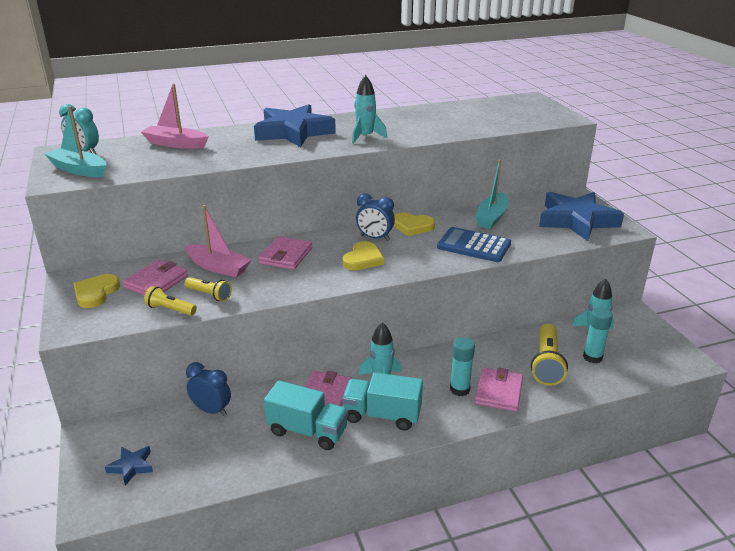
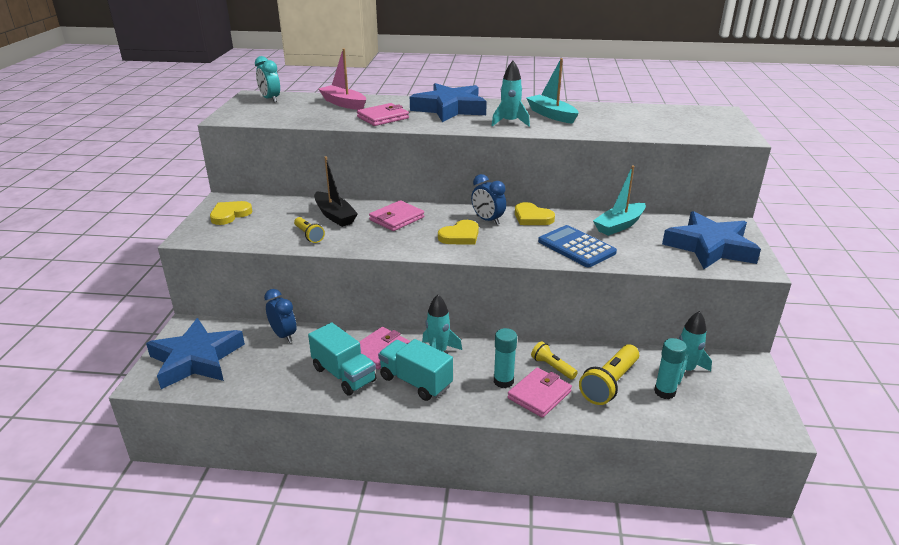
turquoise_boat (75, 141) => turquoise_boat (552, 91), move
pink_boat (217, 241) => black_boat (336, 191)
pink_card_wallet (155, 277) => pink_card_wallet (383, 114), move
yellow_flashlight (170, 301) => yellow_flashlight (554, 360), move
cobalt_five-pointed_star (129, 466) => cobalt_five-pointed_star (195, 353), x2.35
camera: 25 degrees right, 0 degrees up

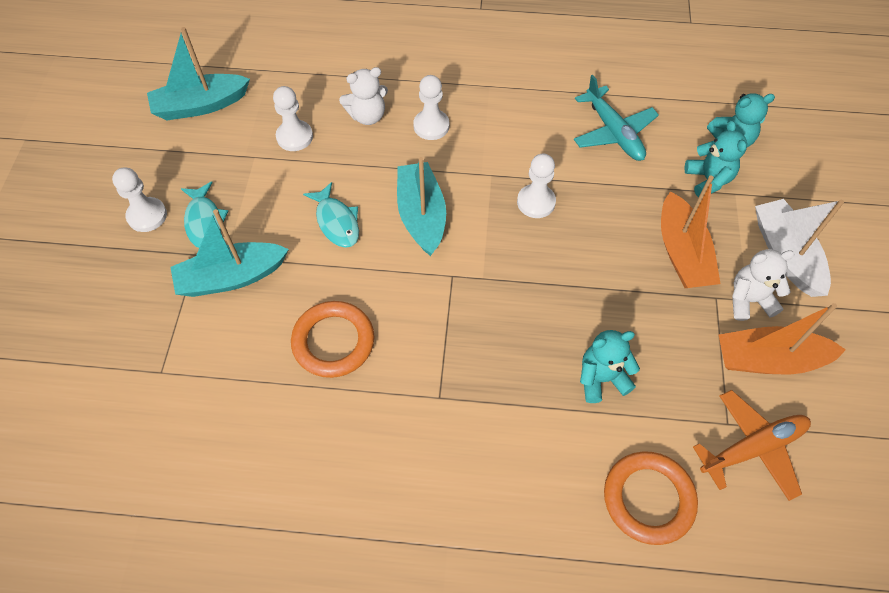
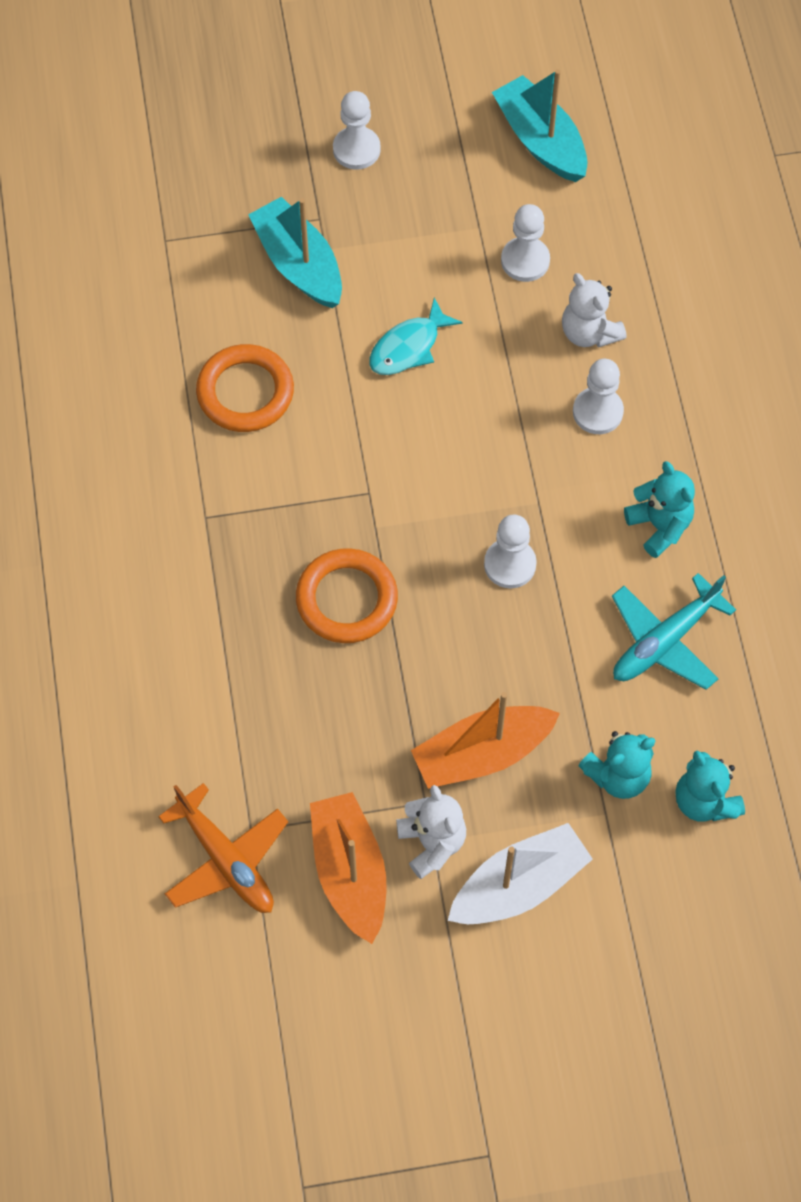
turquoise_boat (421, 206) => nothing
turquoise_fish (204, 214) => nothing
turquoise_stuffed_bear (610, 366) => turquoise_stuffed_bear (659, 509), move
orange_hoop (651, 498) => orange_hoop (347, 595), move
camera: 75 degrees right, 5 degrees up

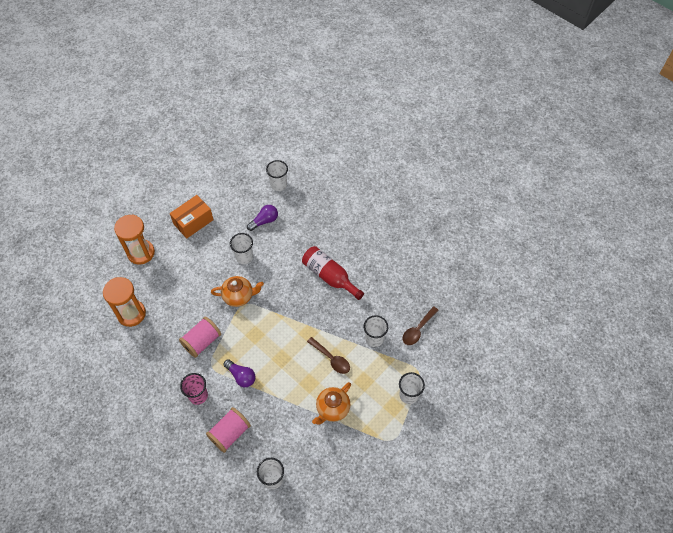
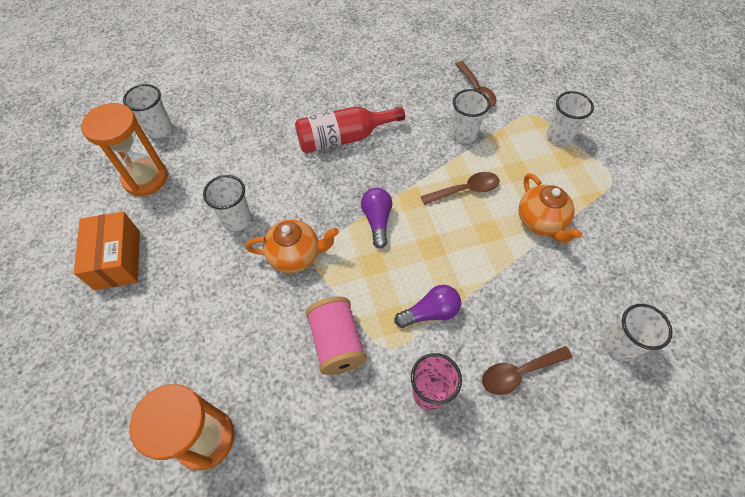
purple_bulb (262, 218) => purple_bulb (376, 218), move
orange_sandglass (134, 239) => orange_sandglass (124, 149), move
orange_teapot (237, 291) => orange_teapot (292, 246), 60 degrees clockwise
pink_reel_of_thread (228, 430) => brown_tablespoon (527, 370)
camera: 60 degrees left, 0 degrees up

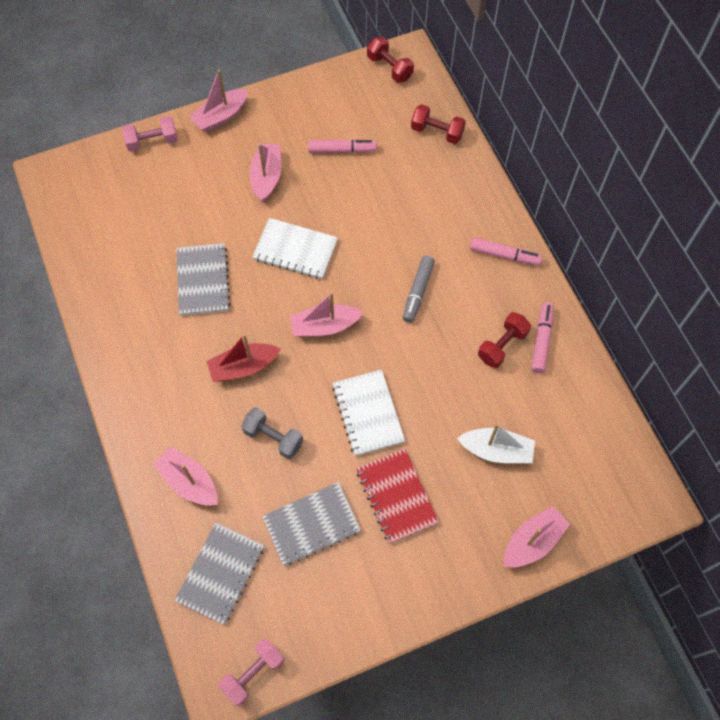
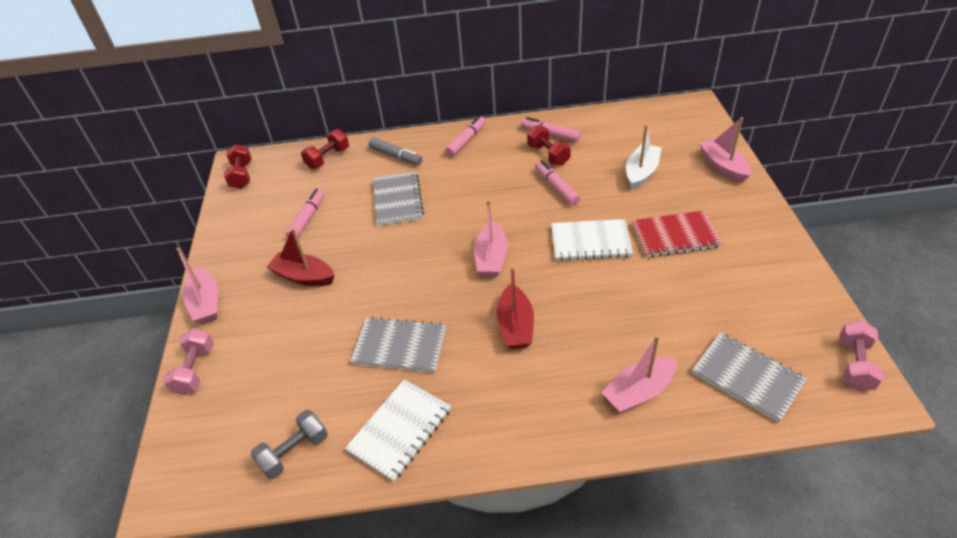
red_hand_weight (390, 60) => red_hand_weight (237, 166), 75 degrees counterclockwise
pink_boat (265, 172) => red_boat (301, 257)
white_notepad (295, 248) => white_notepad (398, 430), move
gray_marker (419, 289) => gray_marker (395, 151), move
gray_hand_weight (272, 433) => gray_hand_weight (289, 444), move
gray_notepad (311, 524) => gray_notepad (398, 199), move
pink_hand_weight (251, 672) => pink_hand_weight (861, 356), 45 degrees clockwise
nothing => pink_marker (557, 182)
camera: 70 degrees left, 20 degrees down

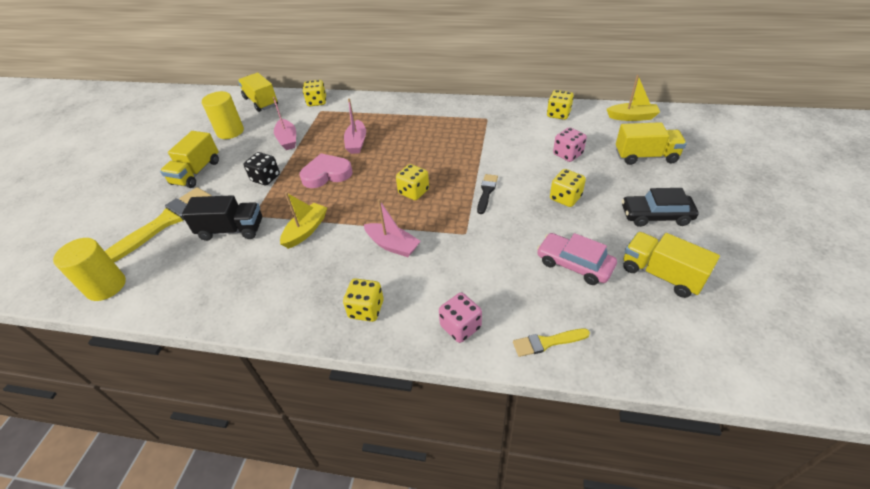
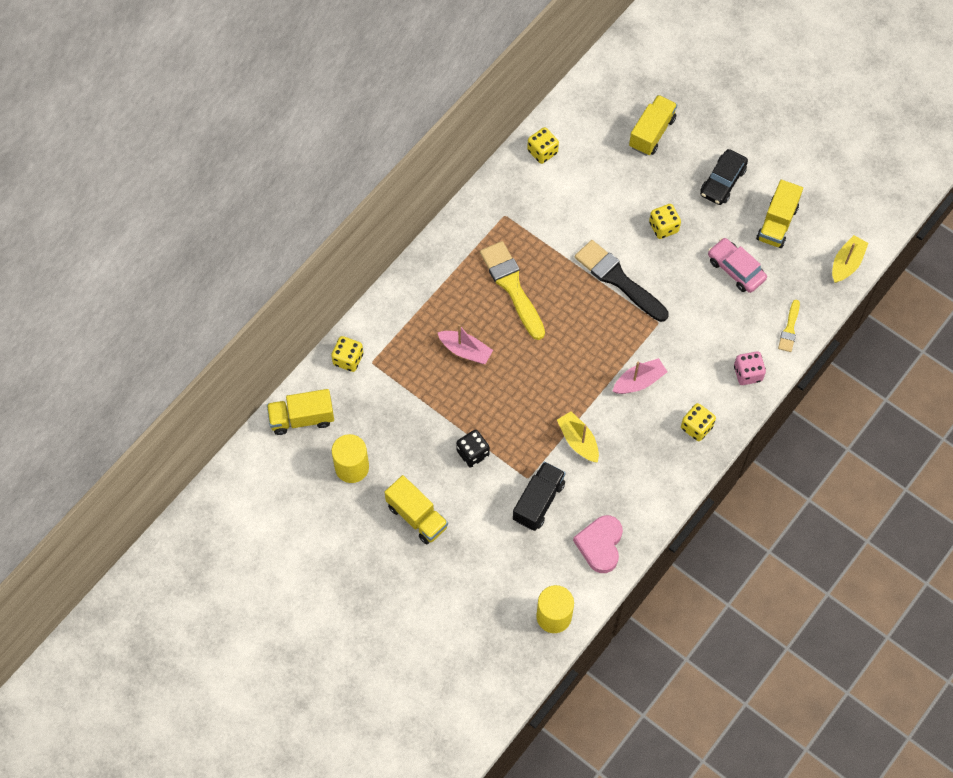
yellow_boat (633, 98) => yellow_boat (850, 259), move
pink_boat (284, 123) => nothing
pink_dice (570, 144) => nothing
pink_heart (326, 170) => pink_heart (598, 544), move
yellow_dice (412, 182) => nothing
black_paint_brush (487, 194) => black_paint_brush (622, 281), x1.96
yellow_paint_brush (158, 224) => yellow_paint_brush (512, 290), move
yellow_lorry (671, 265) => yellow_lorry (779, 214), 45 degrees counterclockwise
pink_car (577, 259) => pink_car (737, 265), 75 degrees clockwise
camera: 65 degrees left, 20 degrees up

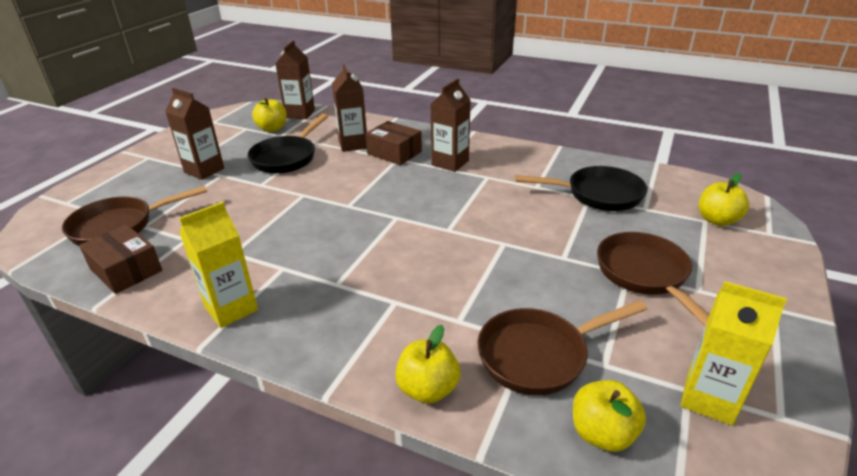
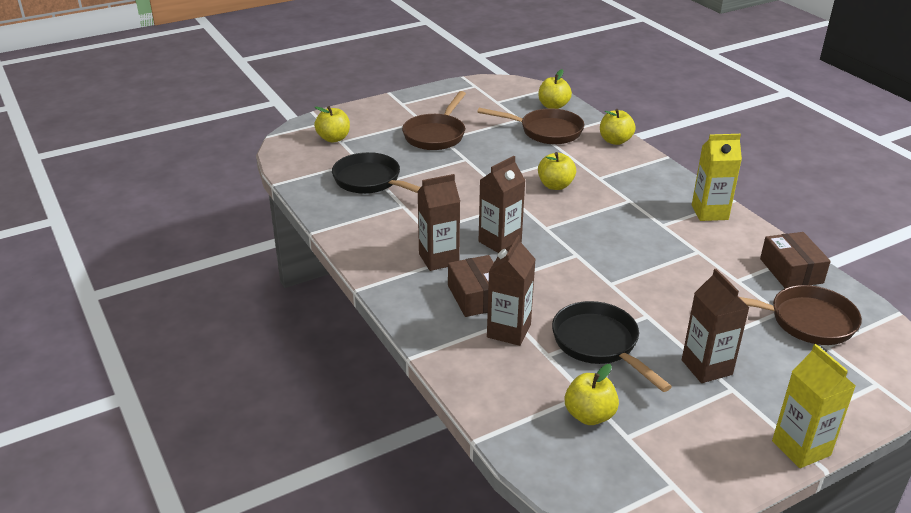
brown_milk_carton (295, 79) => brown_milk_carton (502, 204), move
black_frying_pan (288, 143) => black_frying_pan (612, 346), 90 degrees counterclockwise
yellow_milk_carton (733, 353) => yellow_milk_carton (813, 406), move
nothing => yellow_toy_apple (557, 171)
camera: 145 degrees left, 0 degrees up

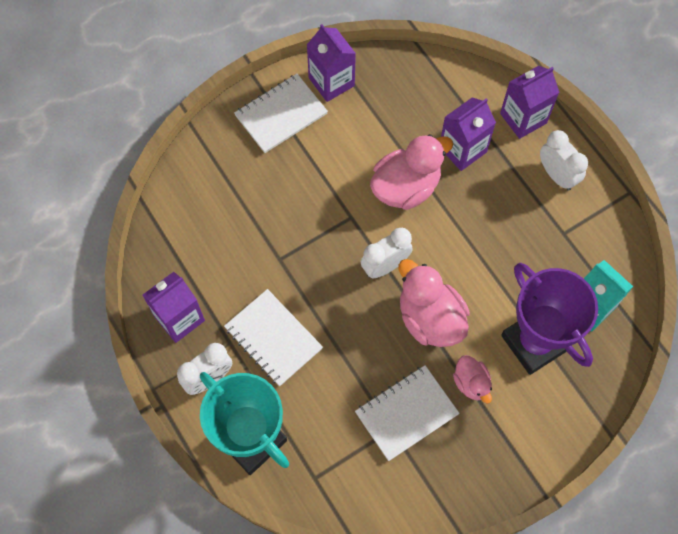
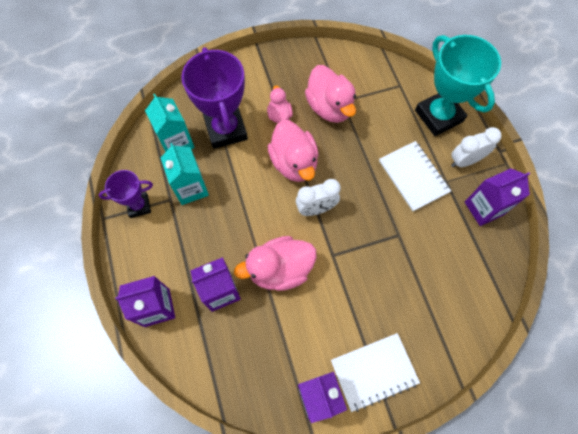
white_bedside_clock (564, 160) => nothing
white_notepad (407, 413) => pink_rubber_duck (330, 94)
nothing => turquoise_milk_carton (184, 174)
nothing => purple_trophy (126, 194)
camera: 165 degrees left, 0 degrees up

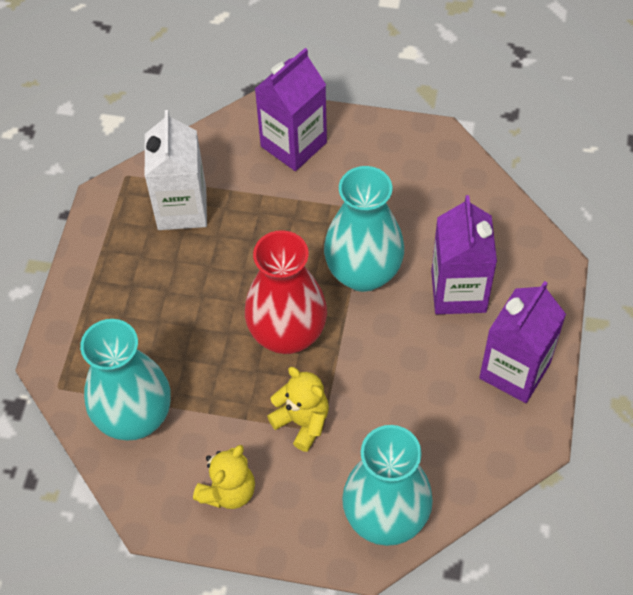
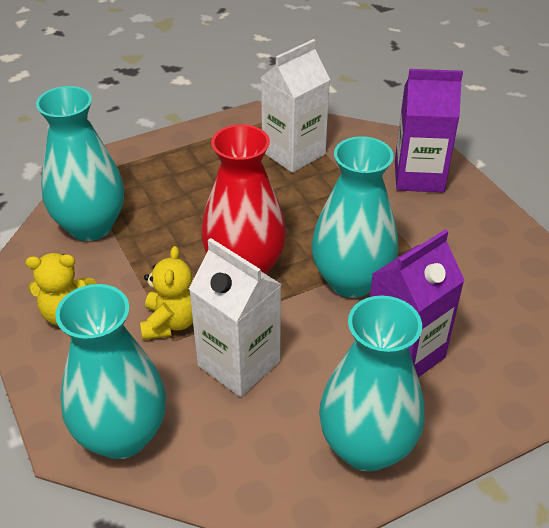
purple_milk_carton (522, 342) => turquoise_flower_vase (371, 384)
nothing => white_milk_carton (235, 317)
camera: 50 degrees right, 15 degrees down

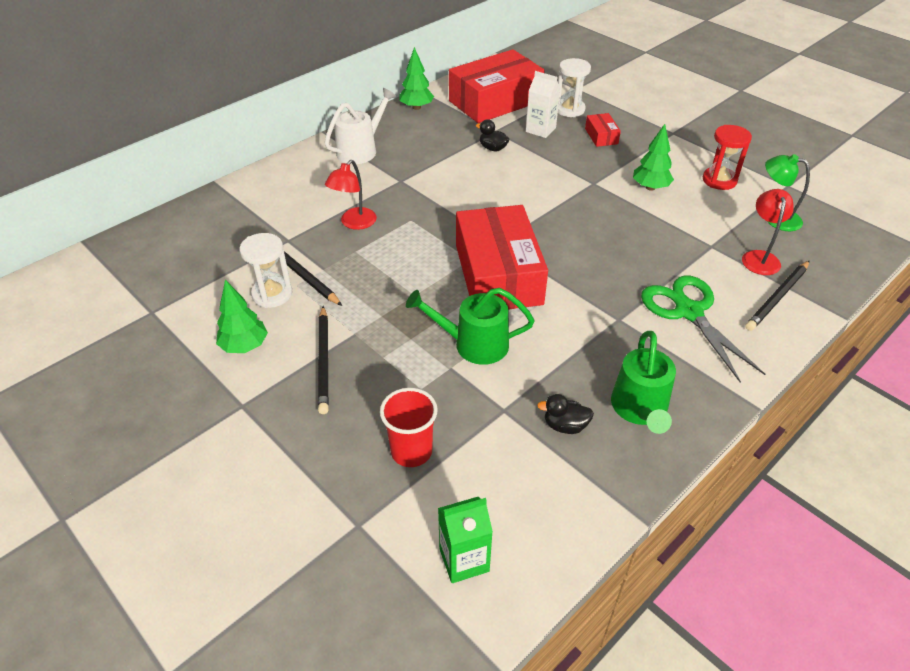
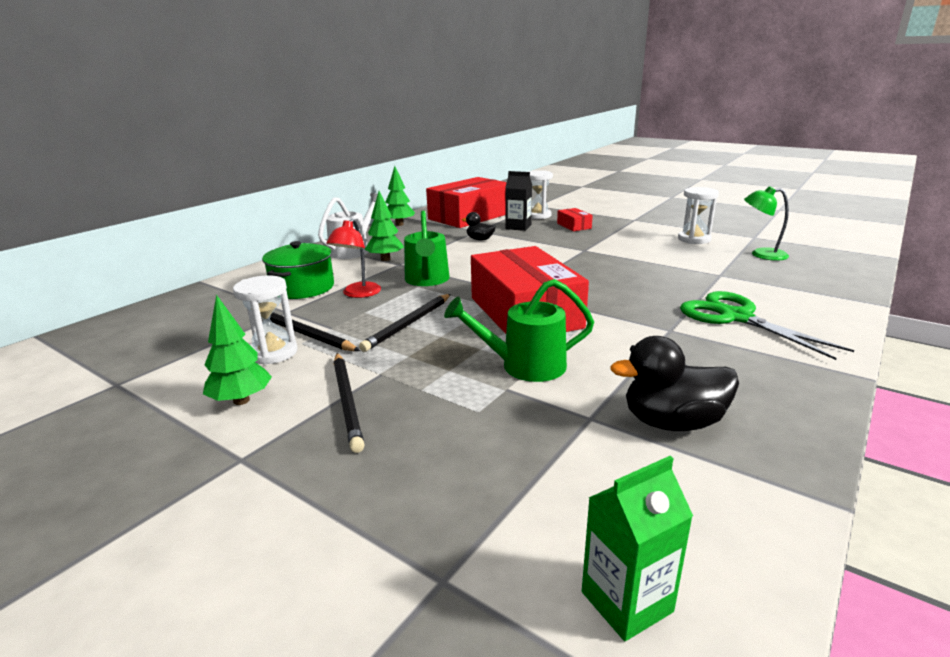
white_milk_carton (543, 104) => black_milk_carton (518, 201)
green_toy_tree (653, 157) => green_toy_tree (384, 226), move
red_sandglass (727, 157) => white_sandglass (698, 215)
red_lamp (768, 232) => nothing
black_wooden_pencil (777, 296) => black_wooden_pencil (405, 323), move
green_watering_can (643, 382) => green_watering_can (427, 248), move
red_cup (409, 427) => nothing
black_rubber_duck (565, 414) => black_rubber_duck (674, 383), x1.78
nothing => green_stockpot (298, 270)
camera: 10 degrees left, 20 degrees down

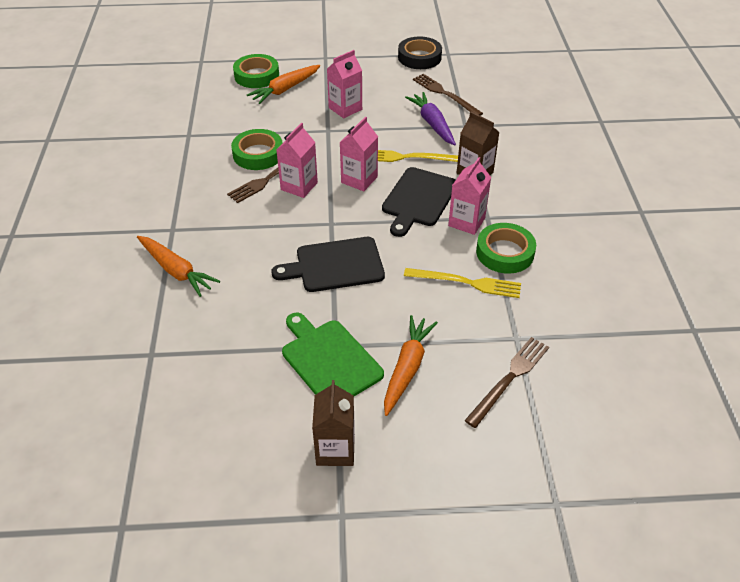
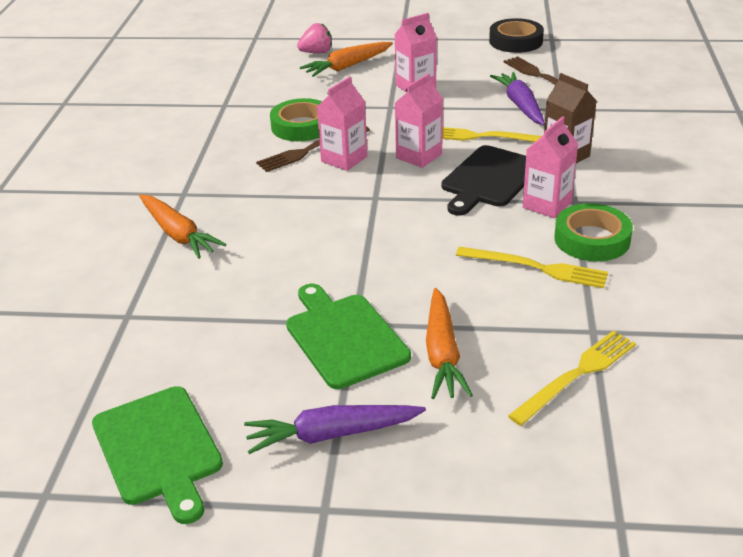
green_tape (256, 71) => pink_berry (314, 38)
black_cutting_board (328, 264) => nothing
orange_root_vegetable (411, 365) => orange_root_vegetable (449, 343), 150 degrees clockwise
brown_dinner_fork (506, 382) => yellow_dinner_fork (572, 378)
brown_milk_carton (333, 423) => purple_root_vegetable (335, 429)
nothing => green_cutting_board (157, 455)
camera: 10 degrees right, 10 degrees down

